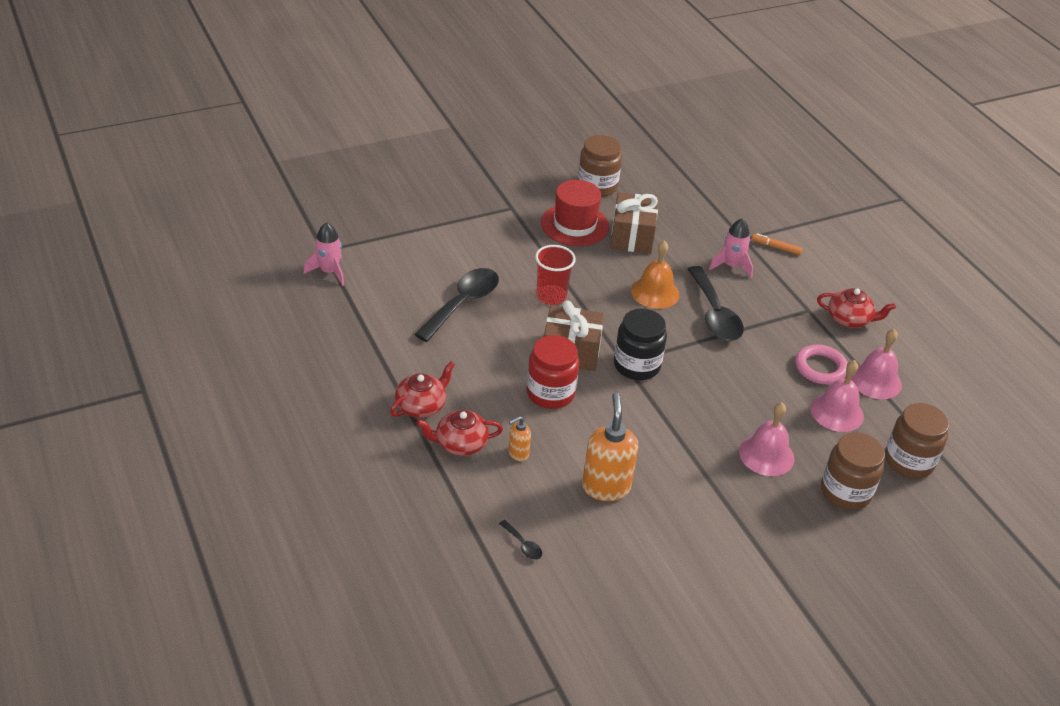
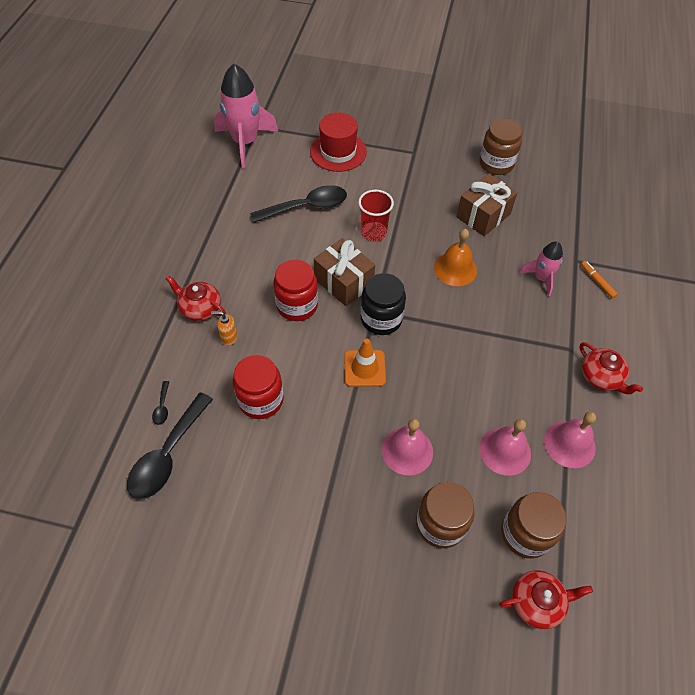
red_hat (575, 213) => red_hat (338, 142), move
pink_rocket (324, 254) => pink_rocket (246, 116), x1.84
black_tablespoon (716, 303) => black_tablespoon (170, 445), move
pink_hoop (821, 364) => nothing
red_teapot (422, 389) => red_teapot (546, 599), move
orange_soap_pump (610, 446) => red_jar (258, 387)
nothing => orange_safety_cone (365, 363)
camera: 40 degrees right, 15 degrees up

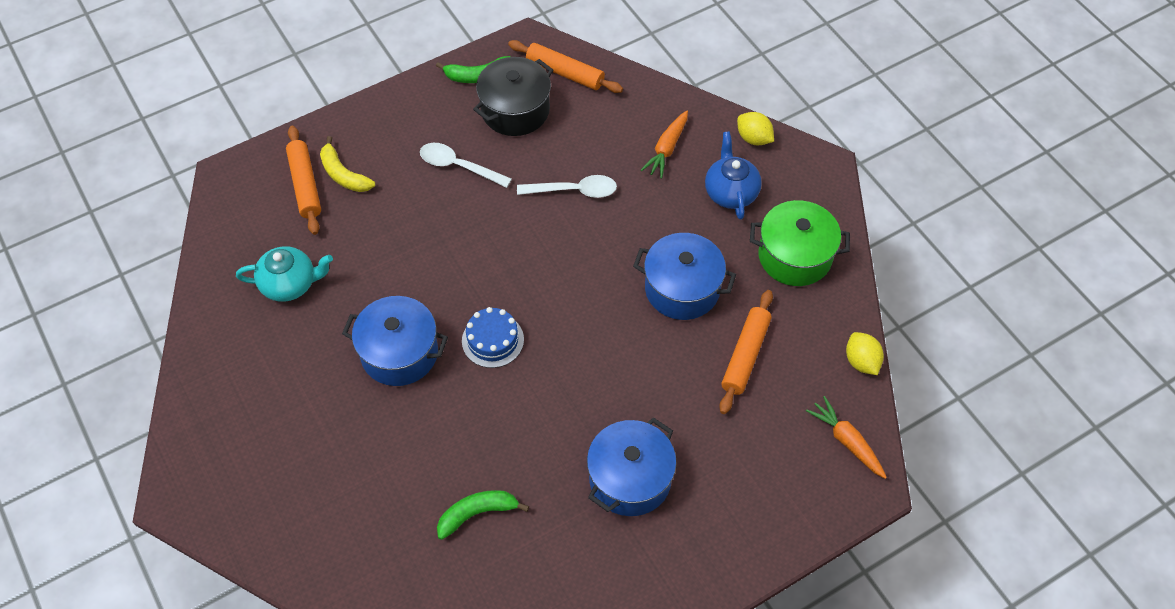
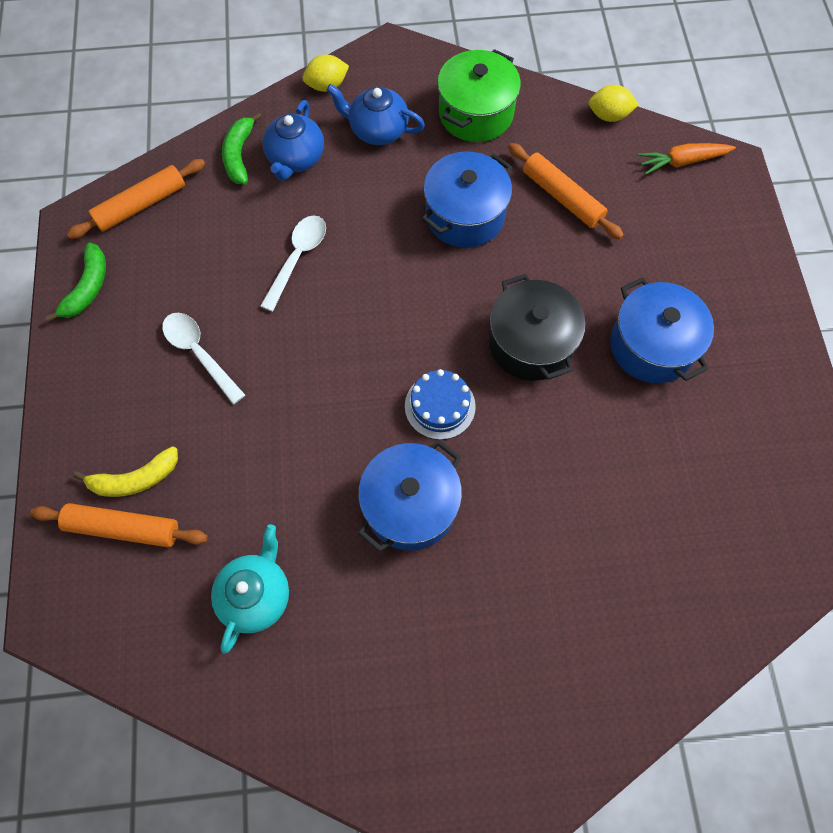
black_stockpot (513, 96) => black_stockpot (537, 327), move
orange_root_vegetable (664, 145) => cobalt_teapot (293, 140)
white_tablespoon (466, 165) => white_tablespoon (203, 358), 90 degrees clockwise
green_banana_fruit (483, 515) => green_banana_fruit (242, 148), move
camera: 65 degrees left, 10 degrees up

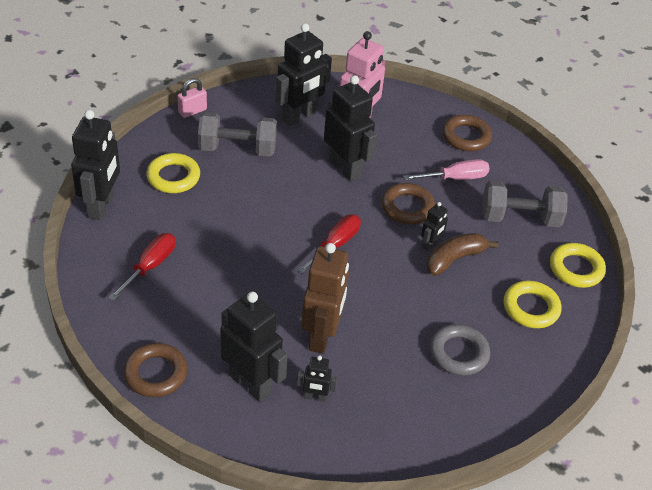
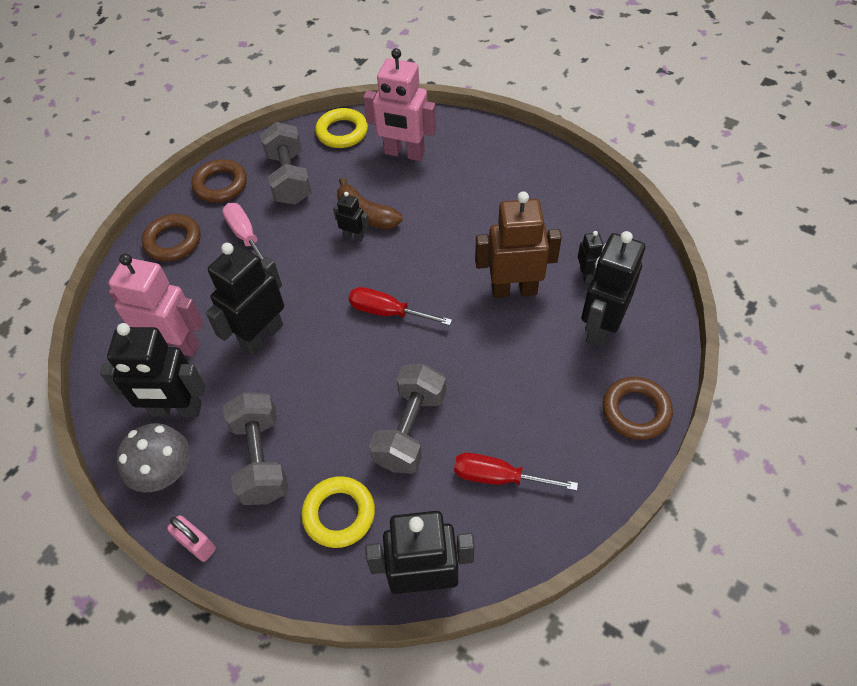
black_robot (303, 74) => black_robot (153, 370), 150 degrees clockwise
brown_hoop (408, 203) => brown_hoop (219, 181), move
yellow_hoop (532, 304) => pink_robot (399, 104)
gray_hoop (460, 350) => nothing
nothing => gray_hand_weight (407, 419)
nothing => gray_toadstool (153, 457)
camera: 100 degrees left, 10 degrees up

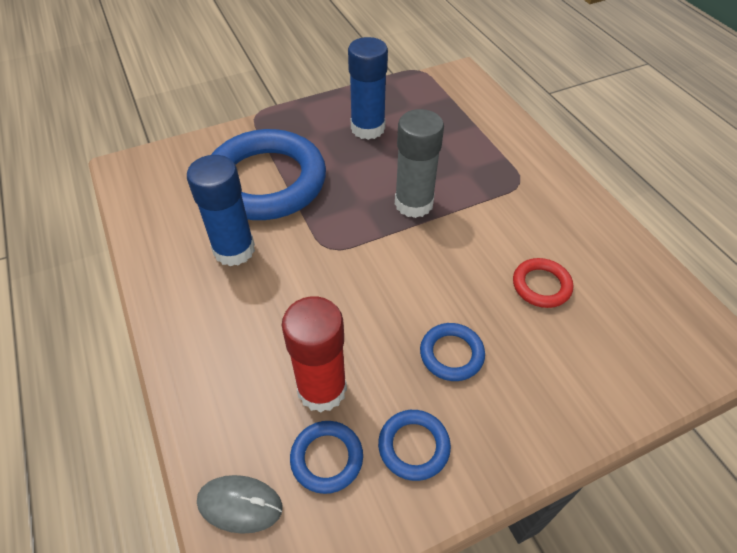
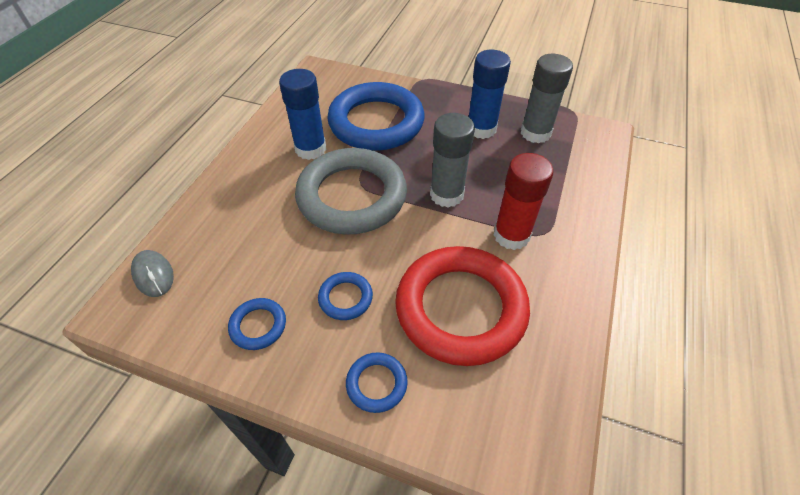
red_hoop (543, 283) => red_hoop (462, 306), x2.37
red_glue (314, 354) => red_glue (523, 201), move
cobalt_hoop (326, 457) => cobalt_hoop (377, 382), move
nothing => gray_glue (547, 98)
nothing => gray_hoop (351, 191)
camera: 45 degrees right, 0 degrees up

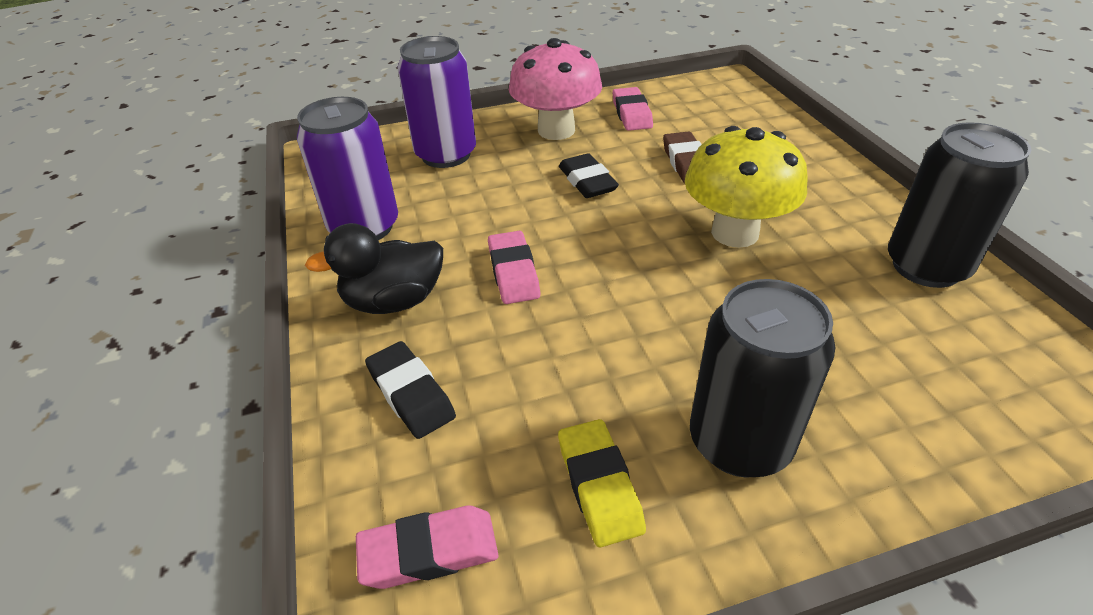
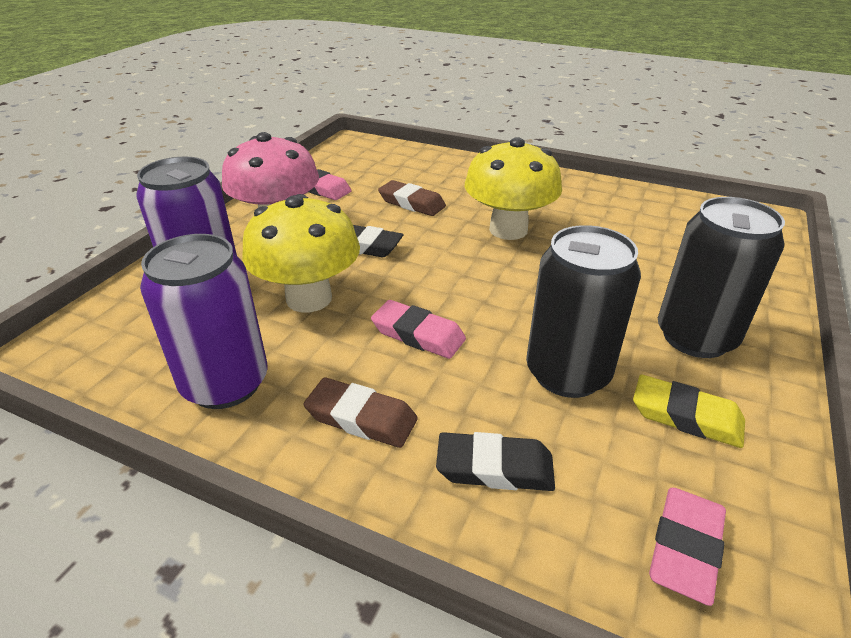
black_tin (959, 205) => black_tin (583, 311), move
black_rubber_duck (374, 268) => brown_gum_eraser (360, 413)
nothing => yellow_toadstool (301, 253)
camera: 50 degrees left, 5 degrees down

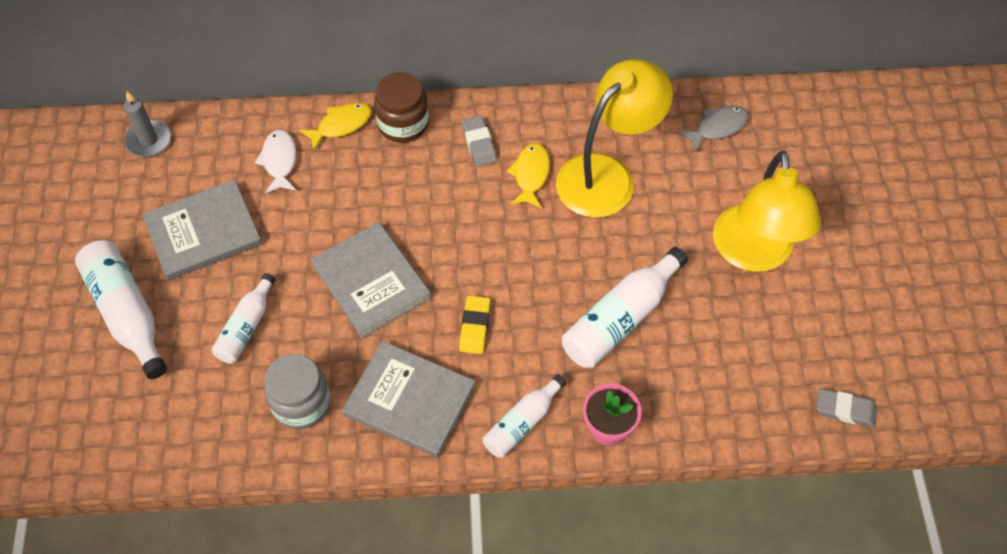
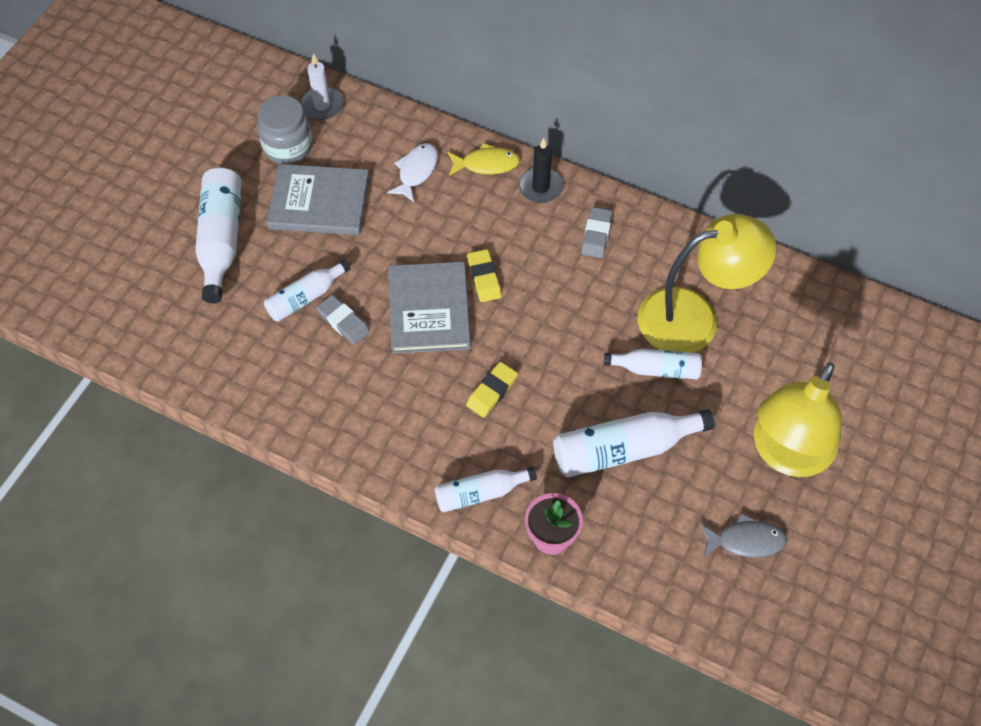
brown_jar (401, 107) => black_candle (541, 170)
gray_candle (147, 124) => white_candle (321, 86)
gray_fish (713, 129) => gray_fish (743, 535), move
yellow_fish (528, 175) => nothing
gray_book (408, 399) => nothing
gray_jar (297, 391) => gray_jar (284, 129), move
gray_gum_eraser (846, 408) => gray_gum_eraser (343, 320), move
nothing => yellow_gum_eraser (484, 275)
nothing => white_flask (653, 364)
camera: 30 degrees right, 0 degrees up

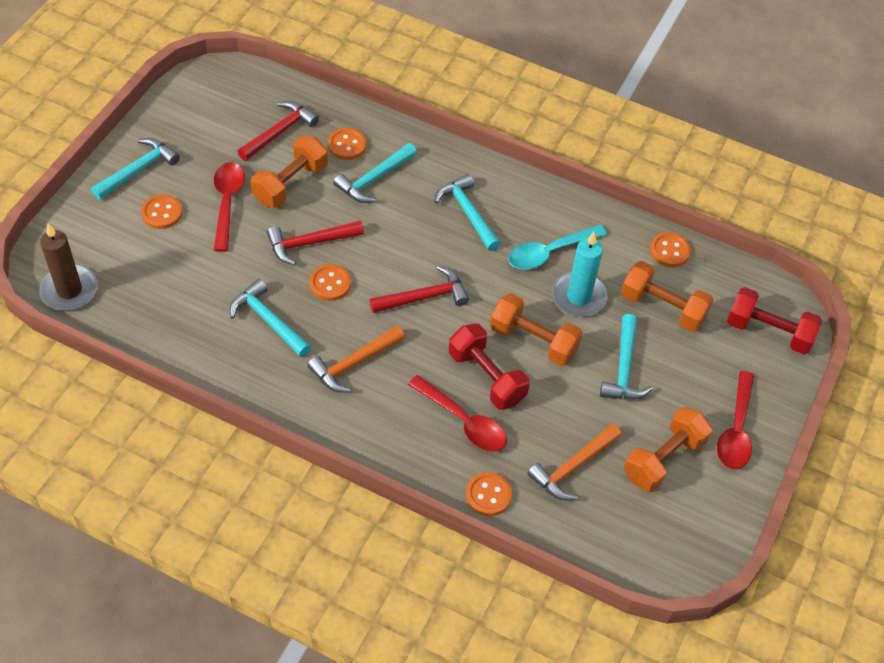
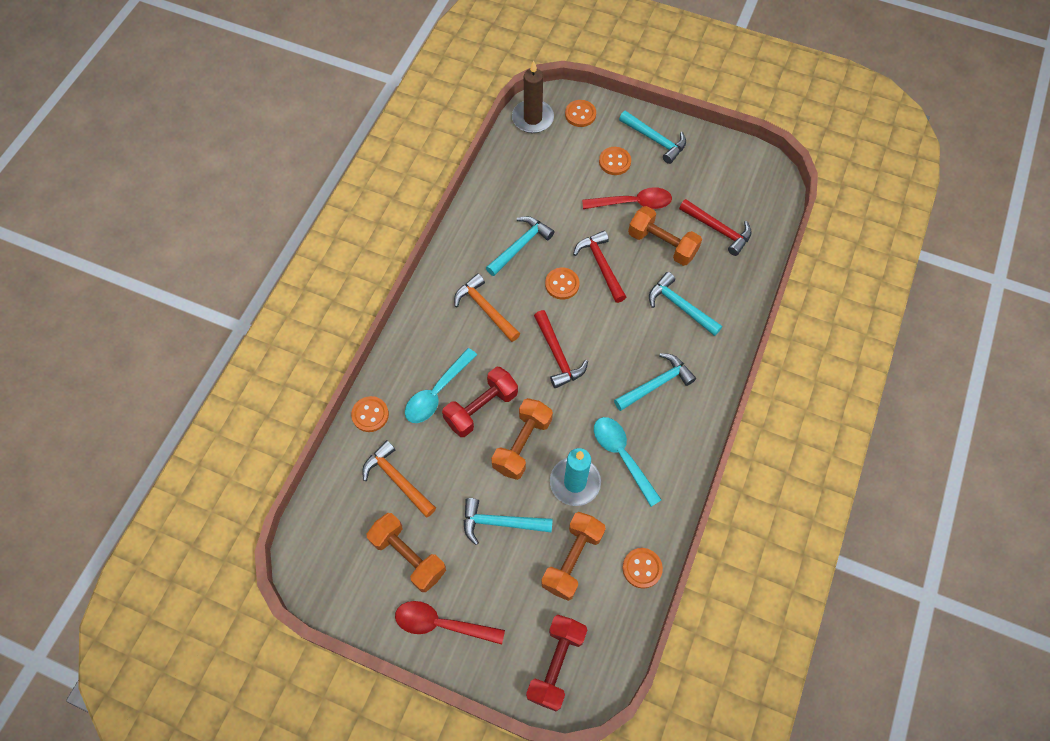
orange_button (347, 144) => orange_button (580, 113), move
red_tablespoon (457, 413) => turquoise_tablespoon (441, 385)
camera: 90 degrees right, 10 degrees up

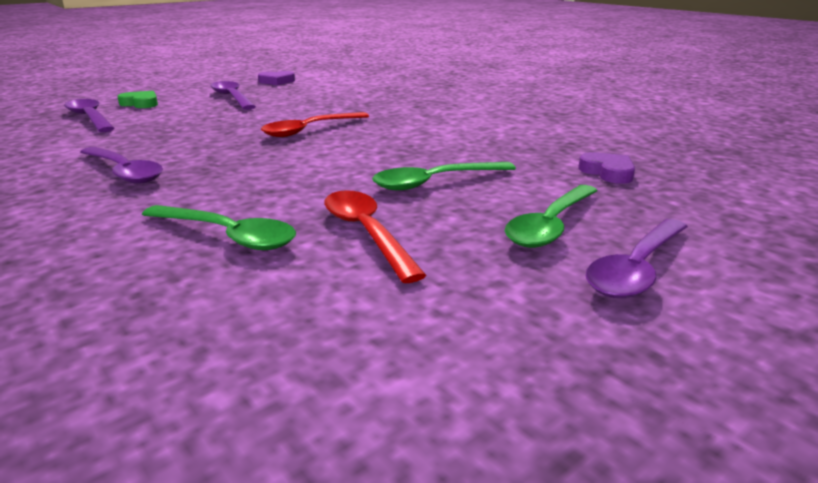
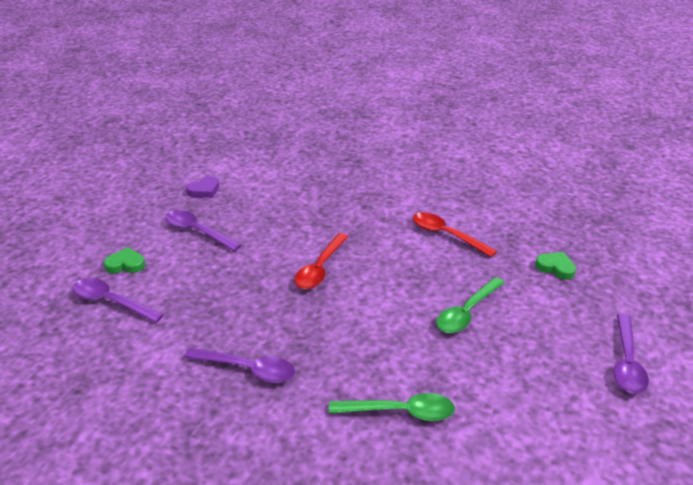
purple_heart (606, 168) => green_heart (555, 266)
green_tablespoon (551, 216) => nothing
red_tablespoon (375, 236) => red_tablespoon (455, 234), move
camera: 25 degrees left, 10 degrees up

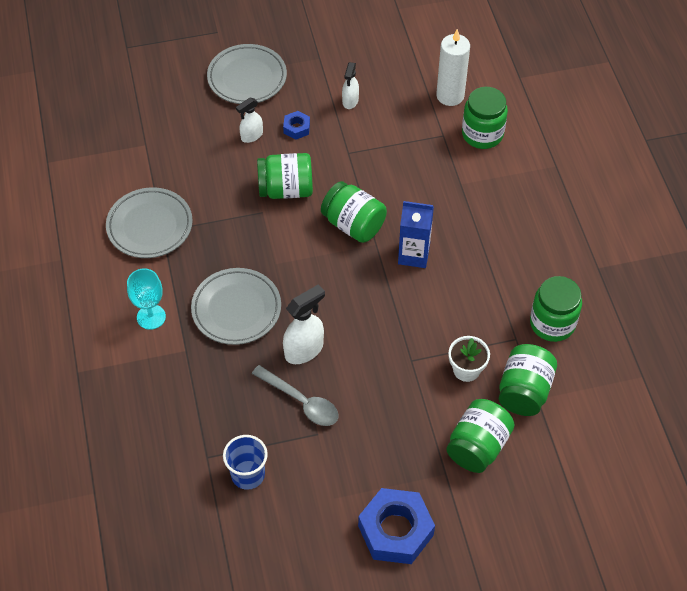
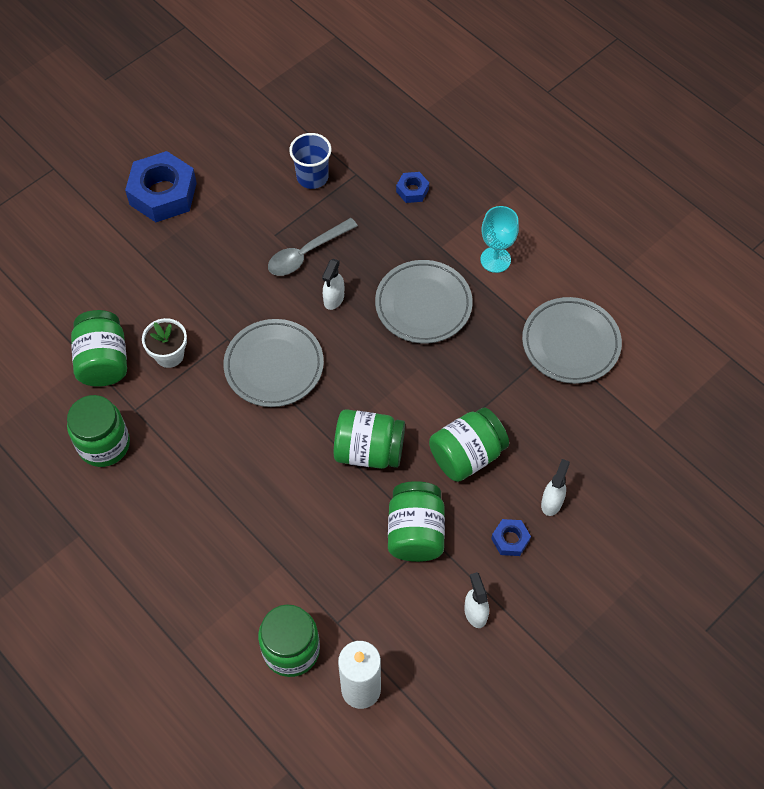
gray_flat_dish (247, 74) => gray_flat_dish (273, 363), move
cobalt_milk_carton (416, 234) => nothing
white_sprayer (304, 324) => white_sprayer (333, 284), x0.63
gray_tablespoon (295, 395) => gray_tablespoon (313, 247), 45 degrees counterclockwise
green_jar (480, 436) => green_jar (416, 521), move
nothing => cobalt_hexagon_nut (412, 187)
camera: 150 degrees right, 5 degrees up

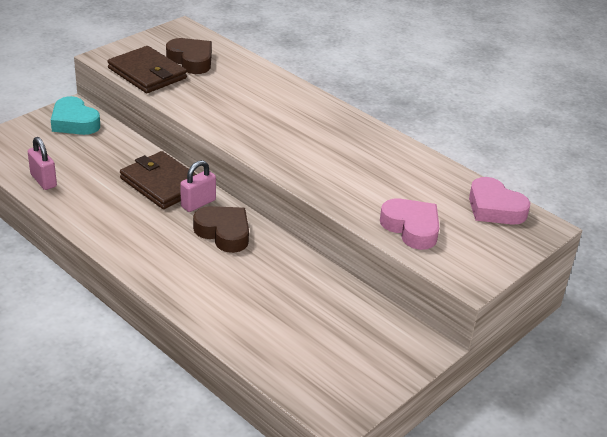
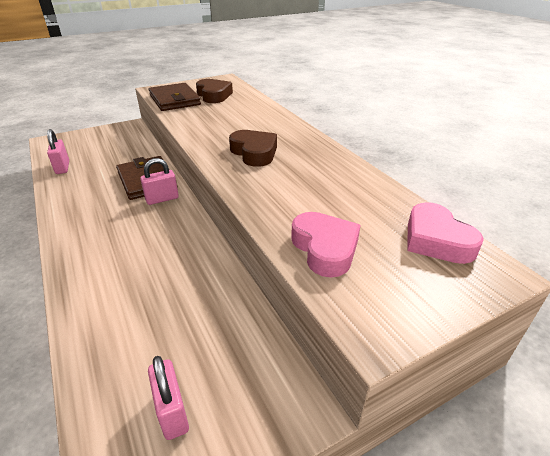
turquoise_heart (75, 115) => nothing
brown_heart (221, 229) => brown_heart (253, 148), move
nothing => pink_small_lock (168, 398)
camera: 20 degrees right, 0 degrees up

